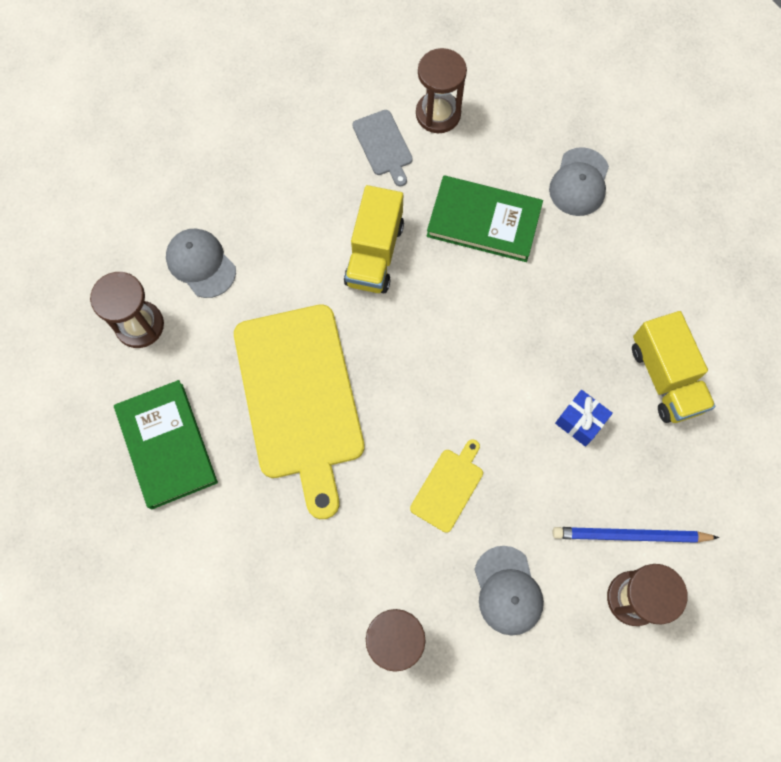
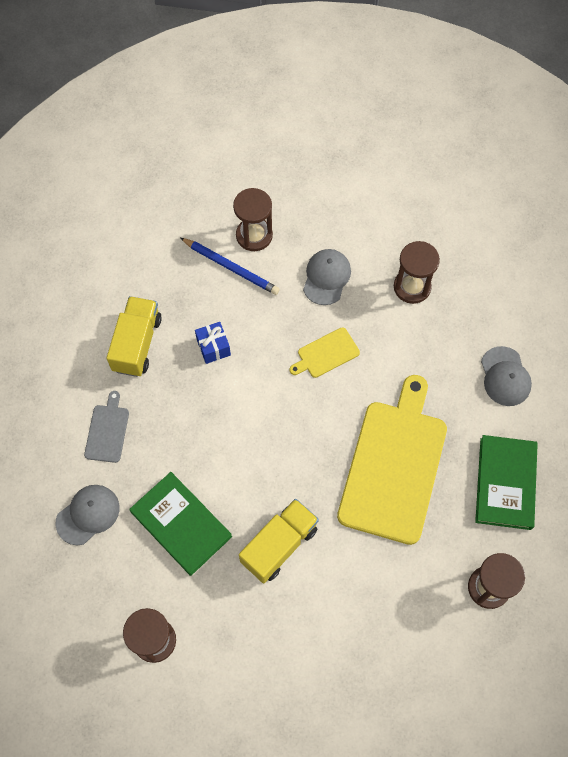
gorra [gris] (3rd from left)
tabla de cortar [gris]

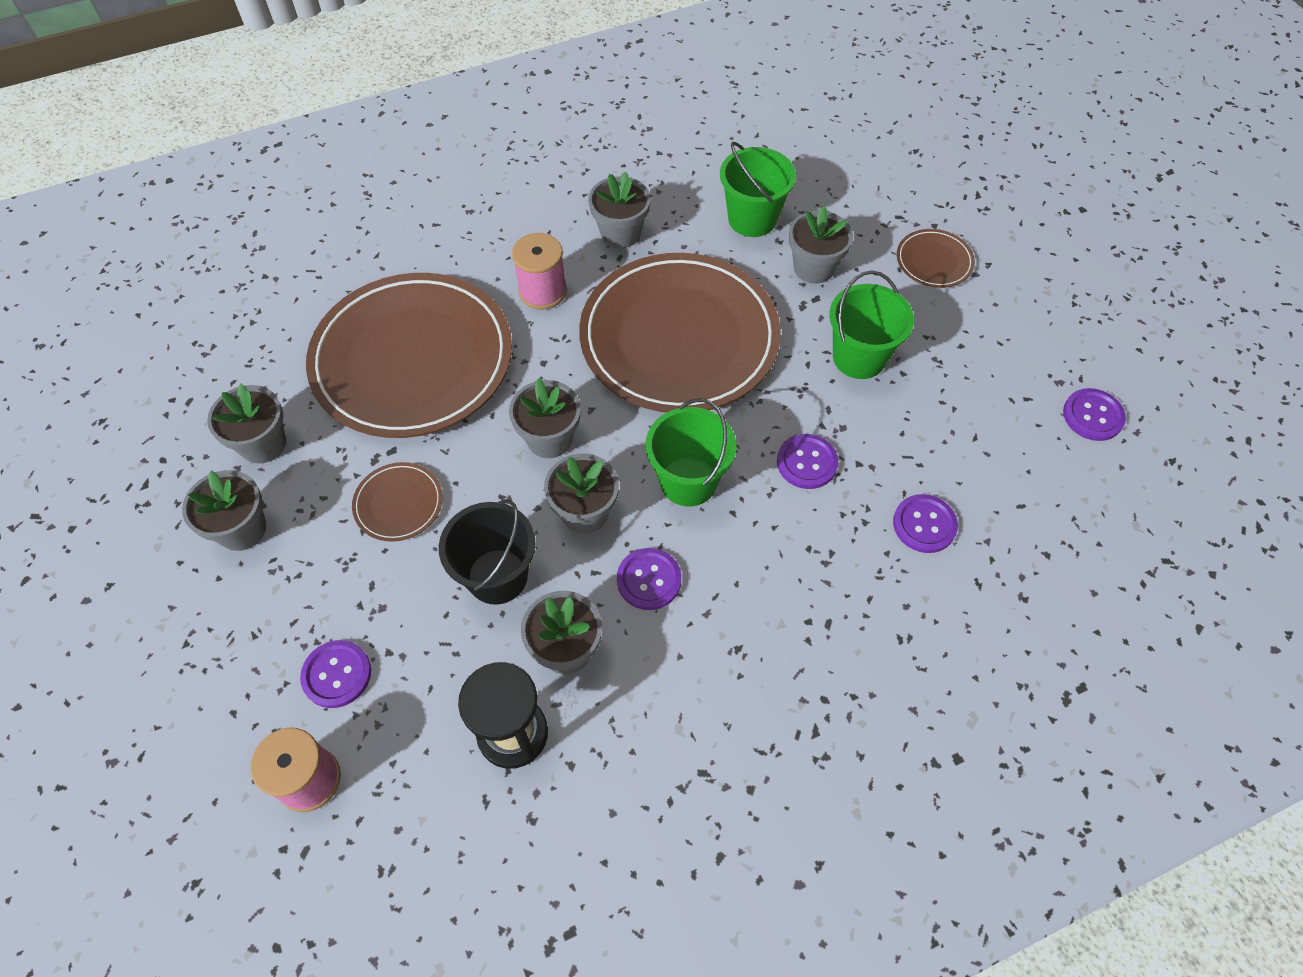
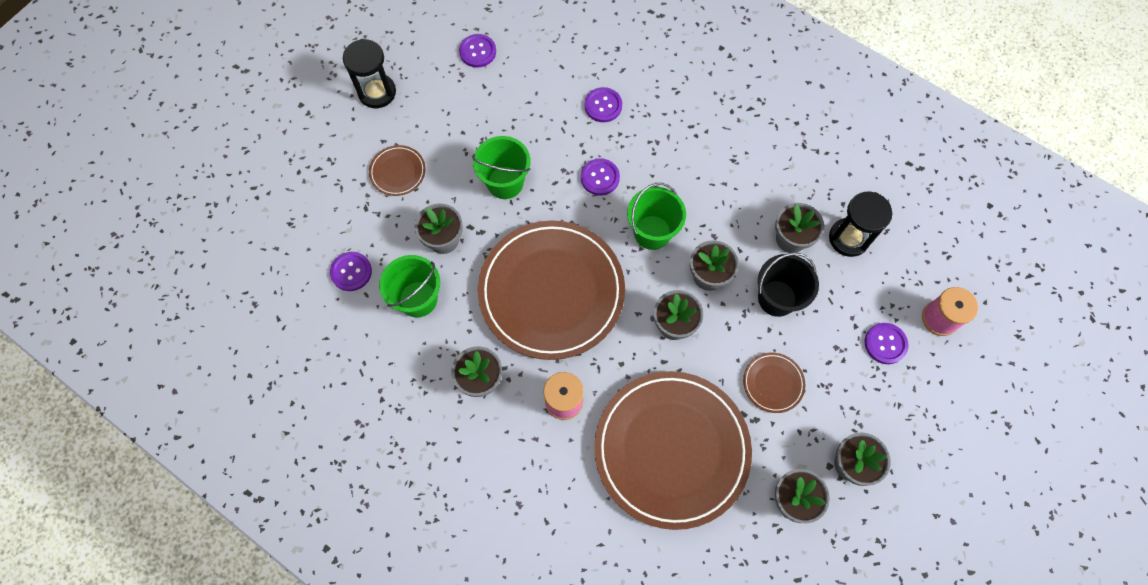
reloj de arena [negro] (1st from left)
botón [morado] (1st from left)

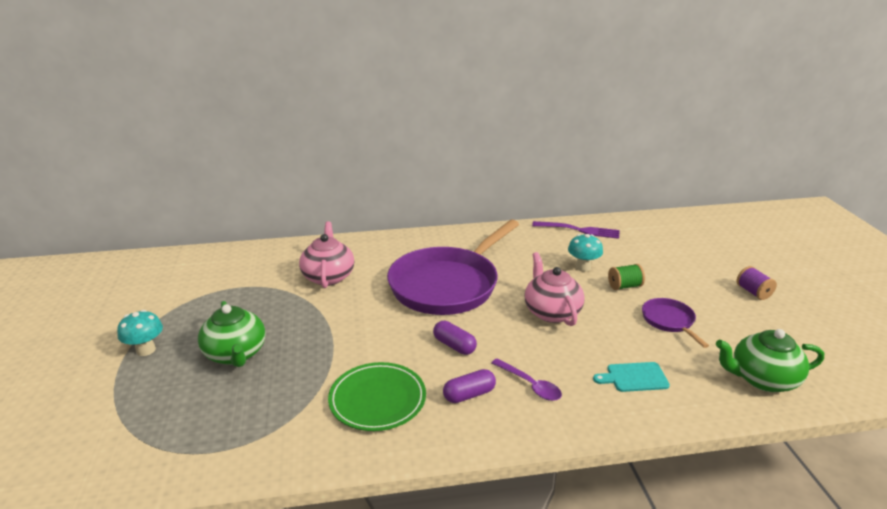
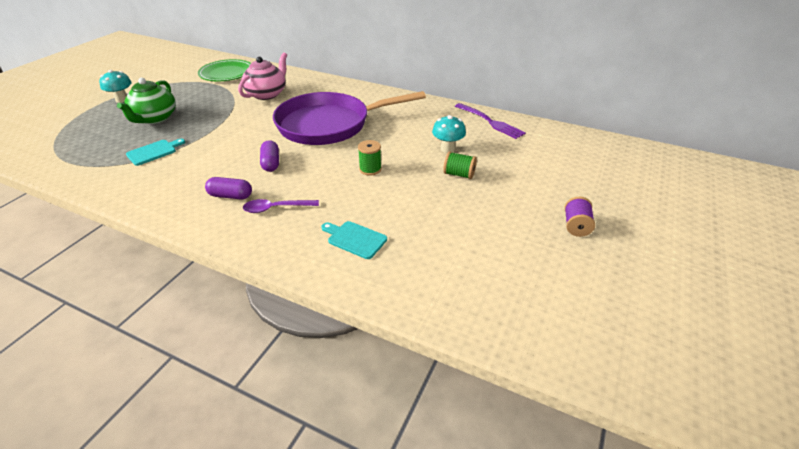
sartén [morado] (2nd from left in the first image)
tetera [verde] (2nd from left in the first image)
tabla de cortar [turquesa] (1st from left)
plato [verde]
carrete [verde] (1st from left)
cuchara [morado]

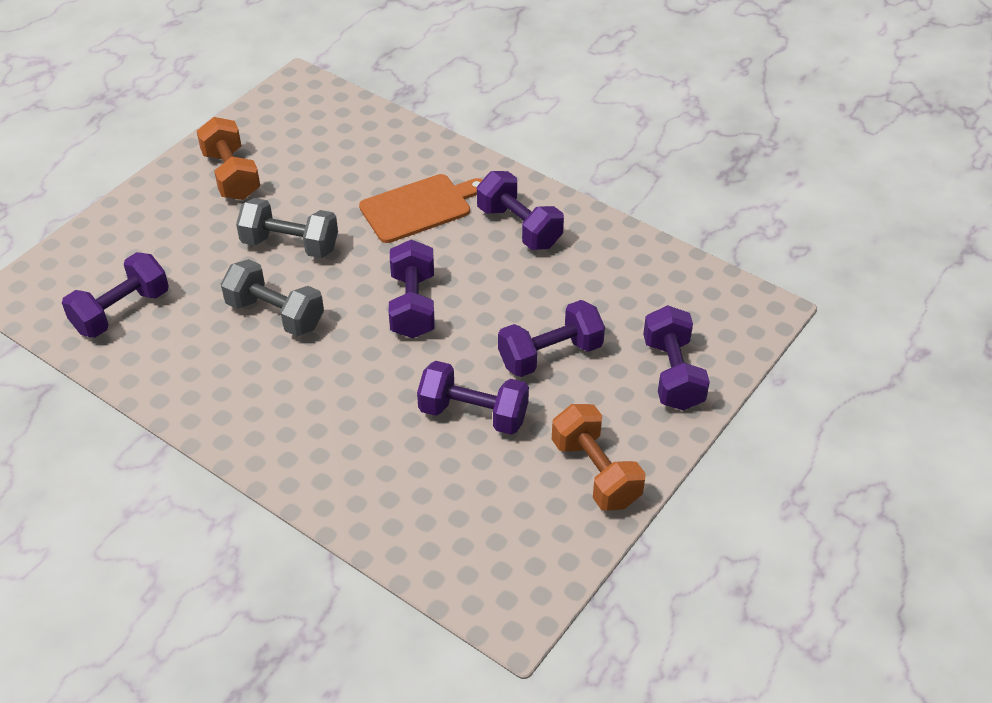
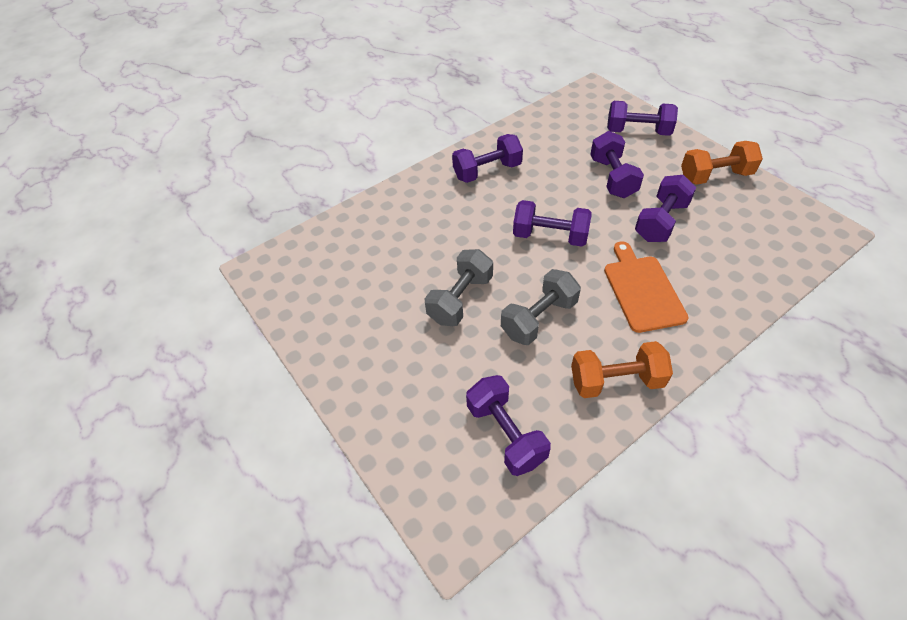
mancuerna [naranja] (1st from left)
tabla de cortar [naranja]

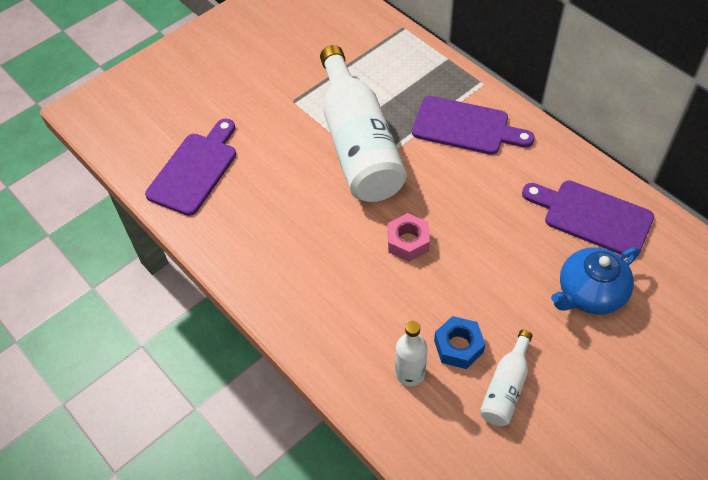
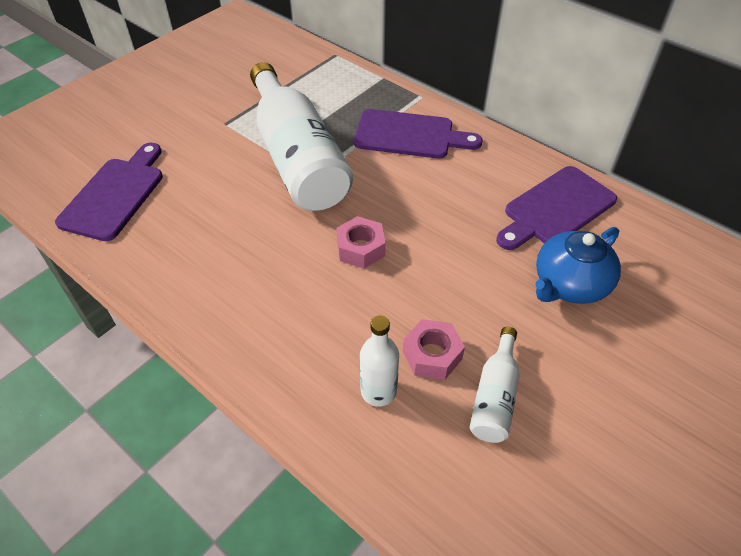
tuerca [rosa] (2nd from left)
tabla de cortar [morado] (3rd from left)

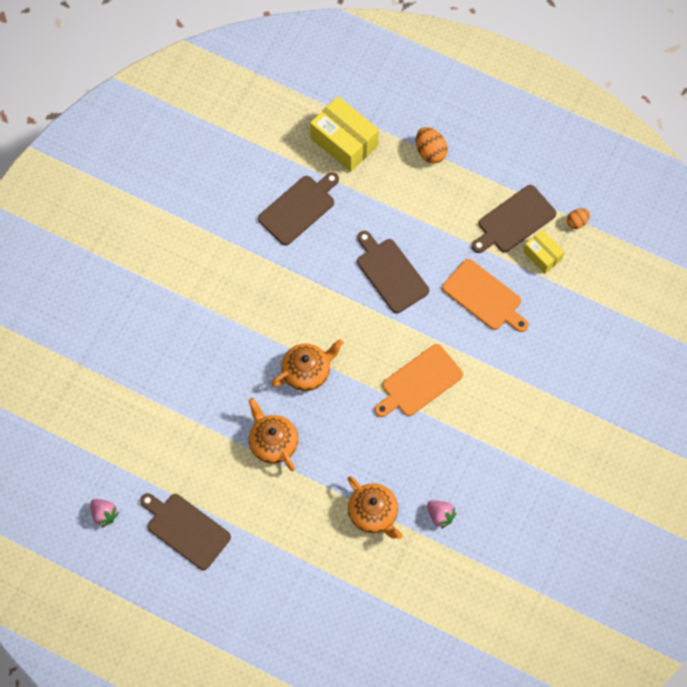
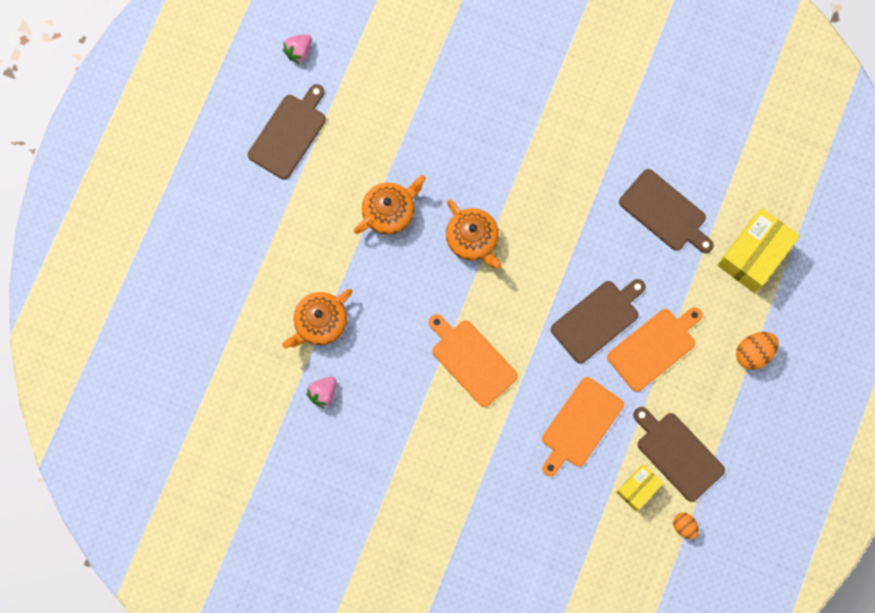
tabla de cortar [naranja] (3rd from left)

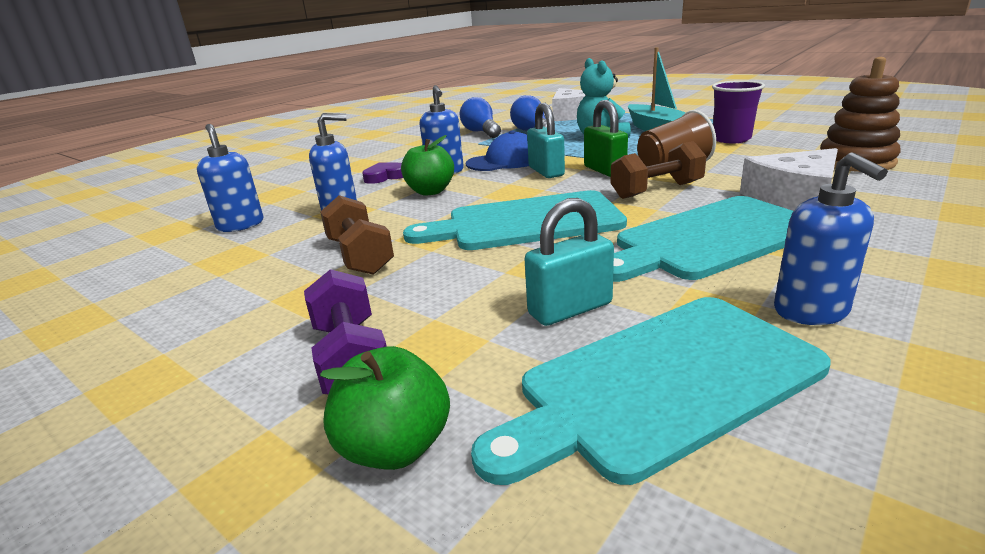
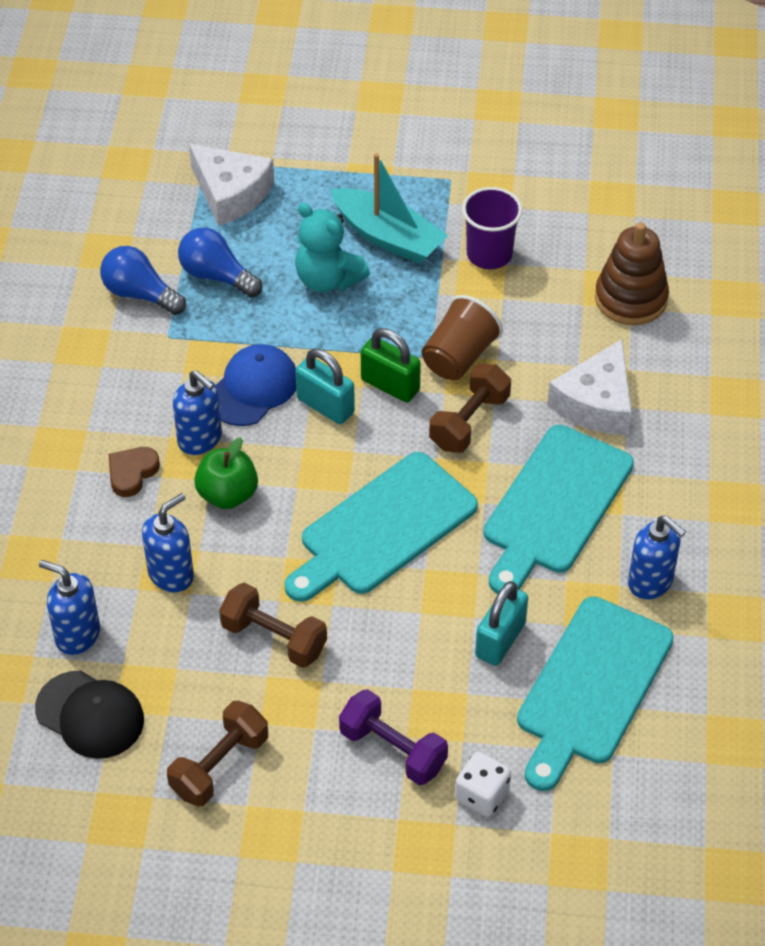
gorra [negro]
mancuerna [marrón] (1st from left)
dado [blanco]
corazón [marrón]

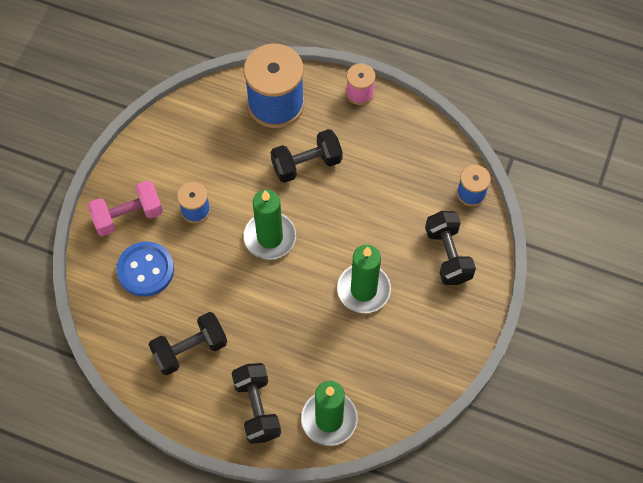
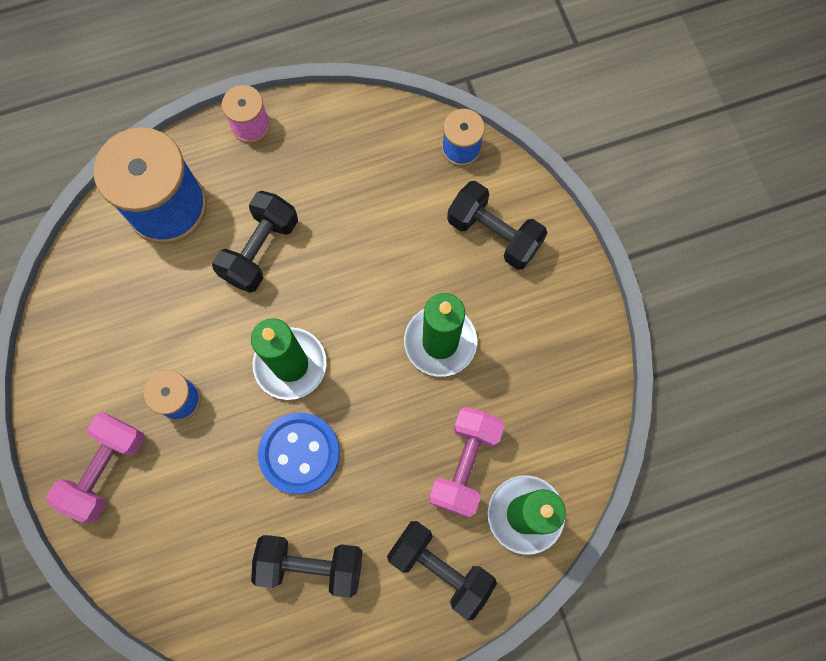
mancuerna [rosa] (2nd from left)
botón [azul]
mancuerna [negro] (2nd from left)

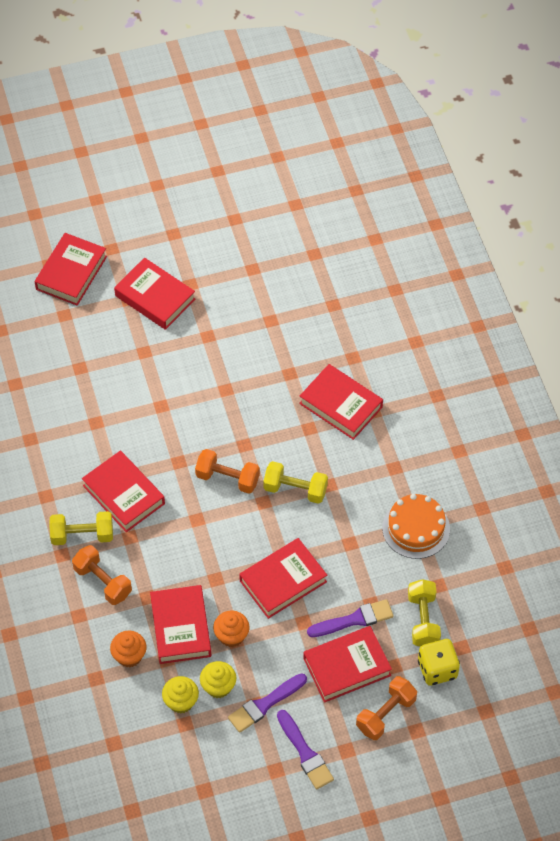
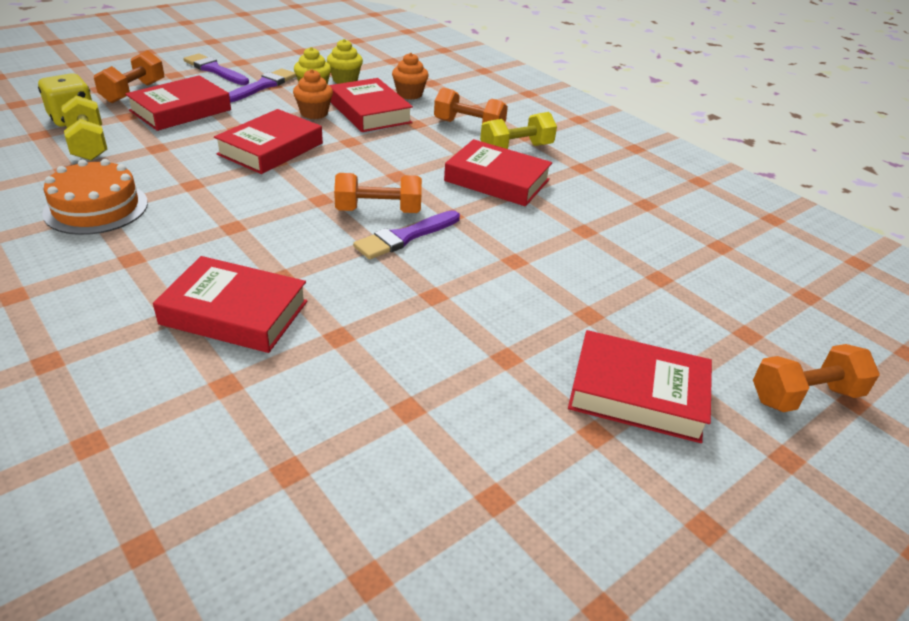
mancuerna [amarillo] (2nd from left in the first image)
pincel [morado] (3rd from left)
mancuerna [naranja] (4th from left)

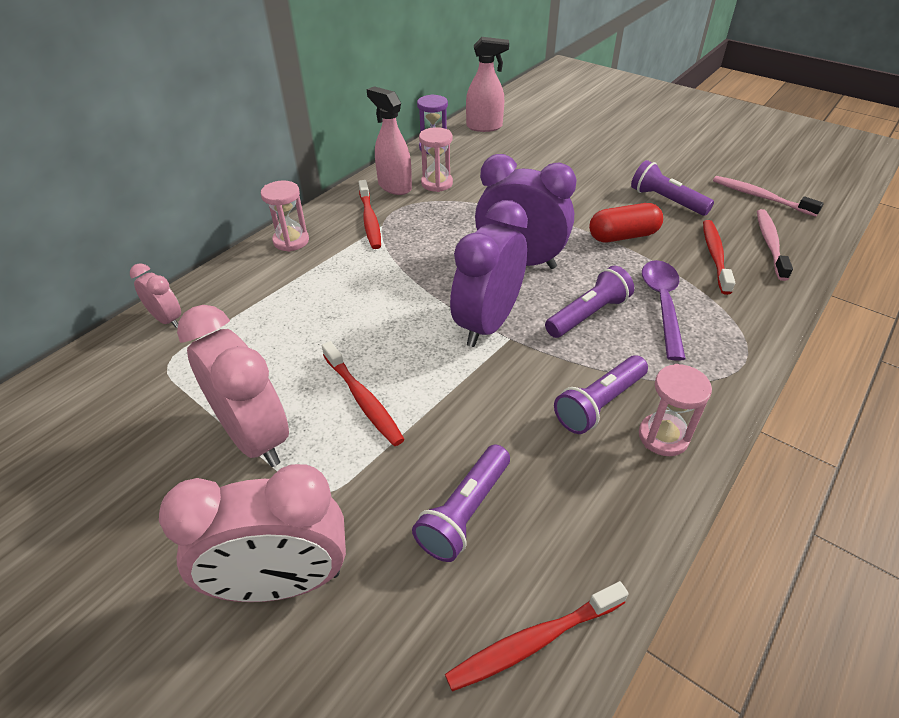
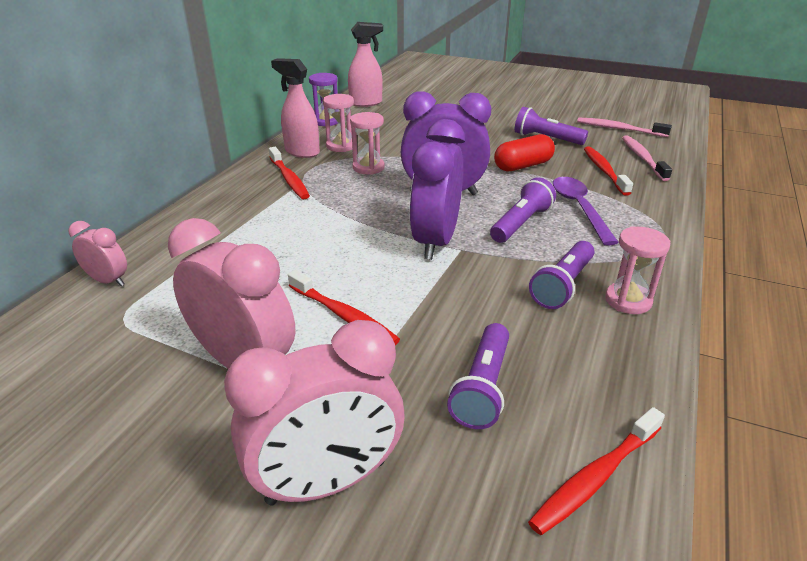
reloj de arena [rosa] (2nd from left)

